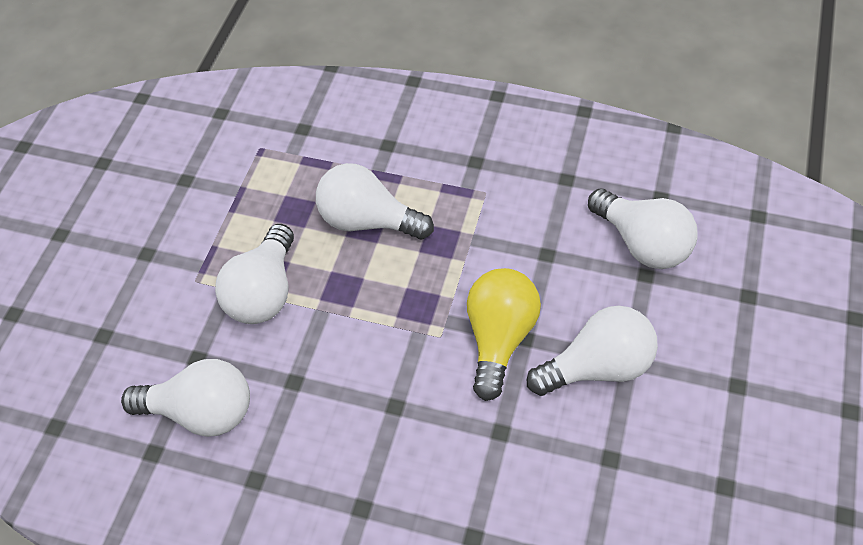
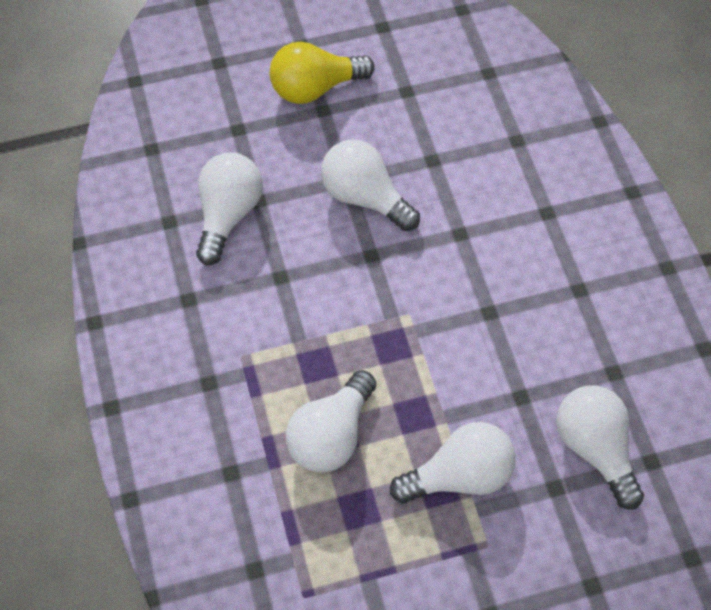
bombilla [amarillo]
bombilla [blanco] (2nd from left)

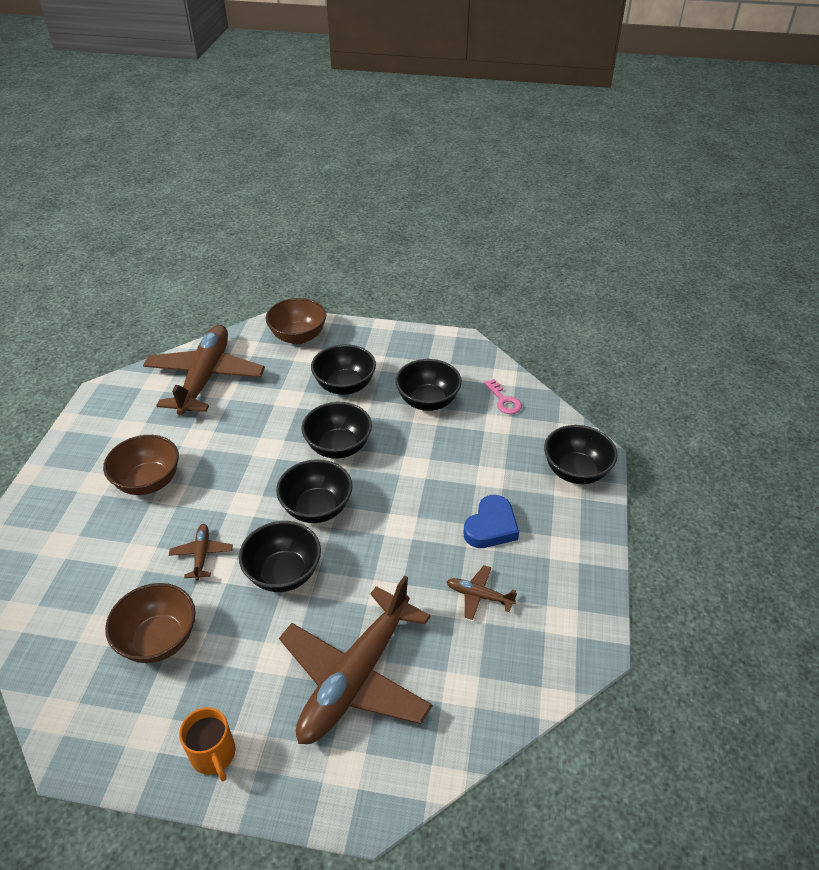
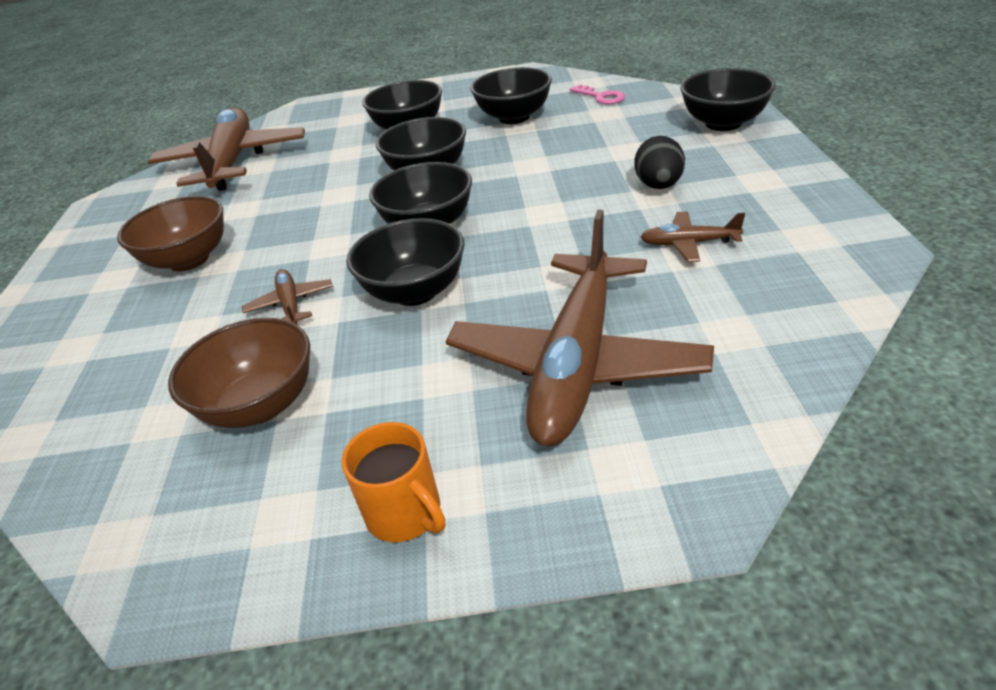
cuenco [marrón] (3rd from left in the first image)
huevo [negro]

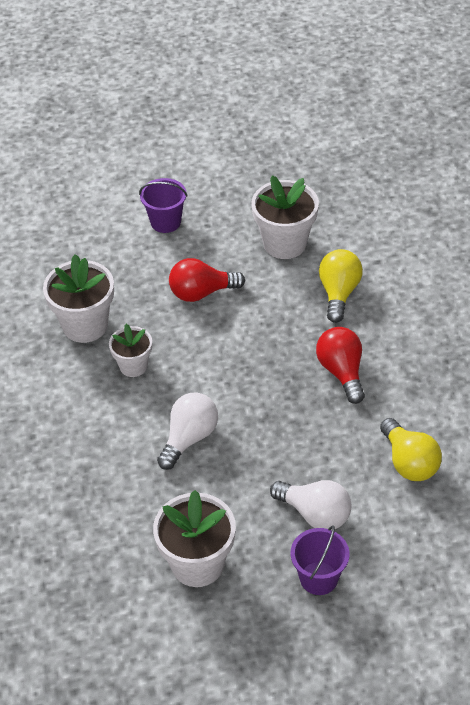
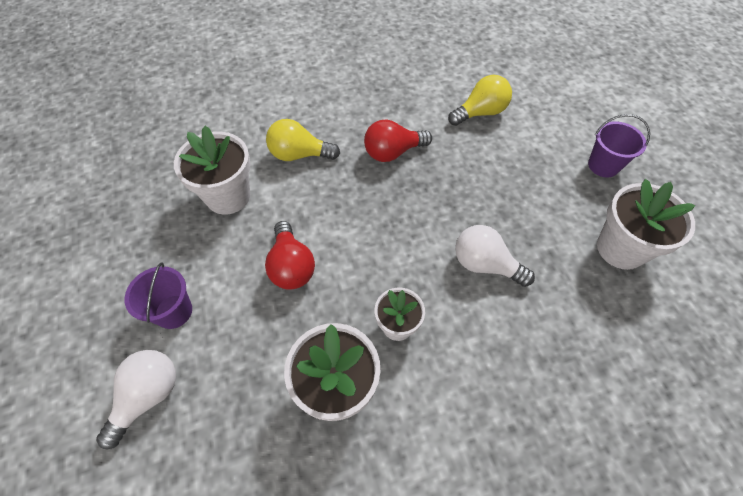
bombilla [blanco] (1st from left)

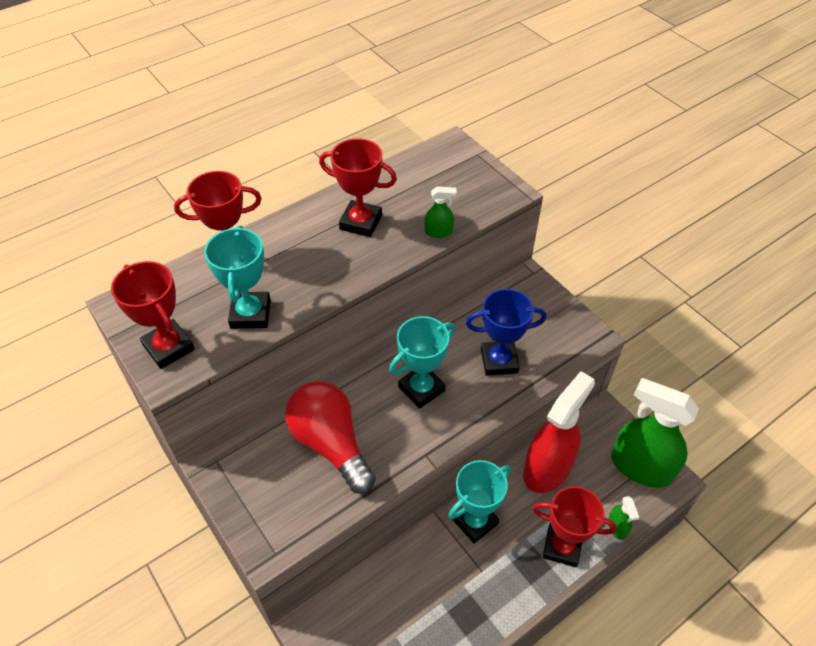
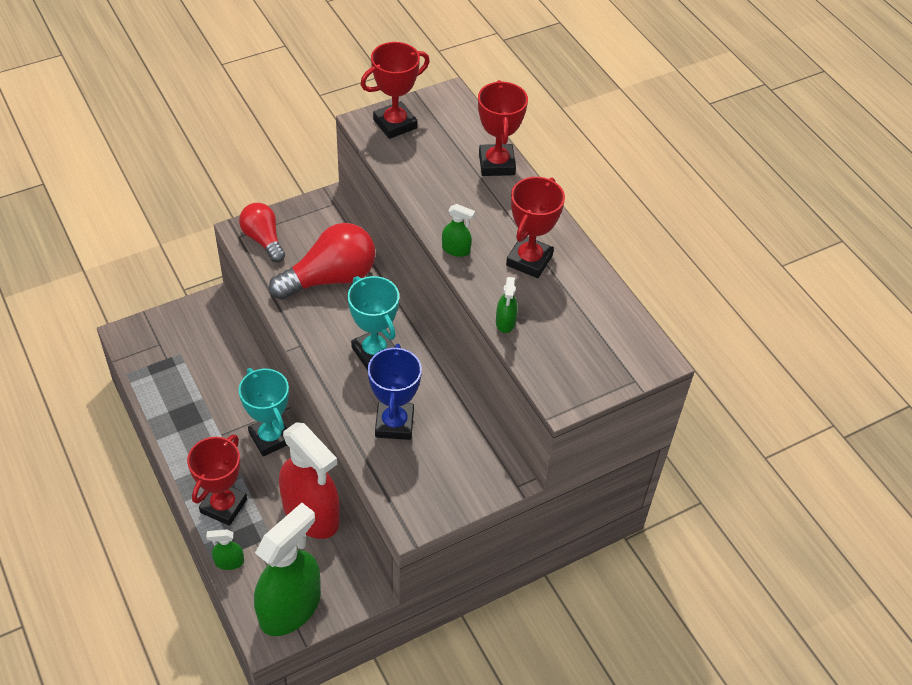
trofeo [turquesa] (1st from left in the first image)
bombilla [rojo] (1st from left)
pulverizador [verde] (3rd from left)

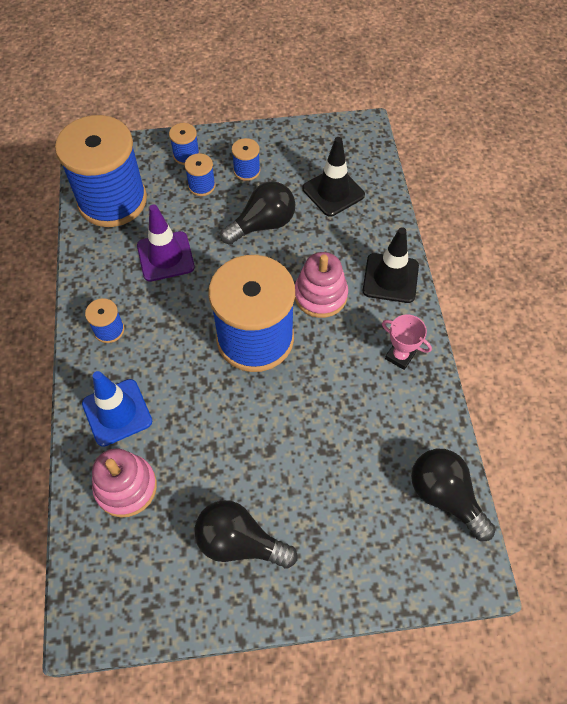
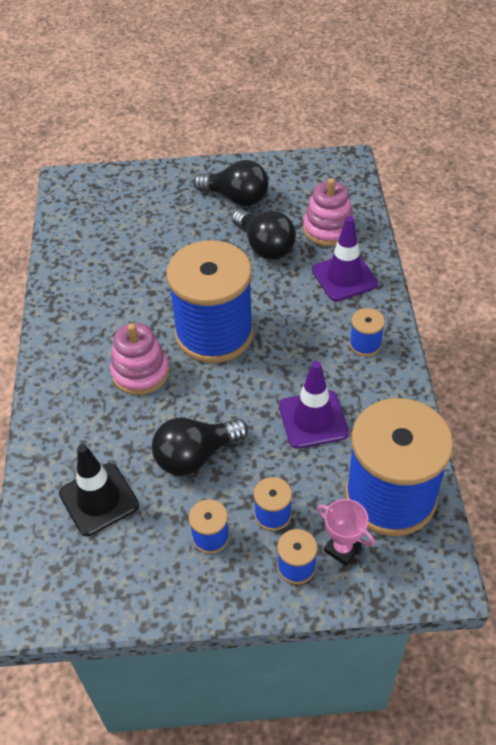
cono de tráfico [negro] (2nd from left in the first image)
trofeo [rosa]
bombilla [negro] (3rd from left)
cono de tráfico [morado] (2nd from left)

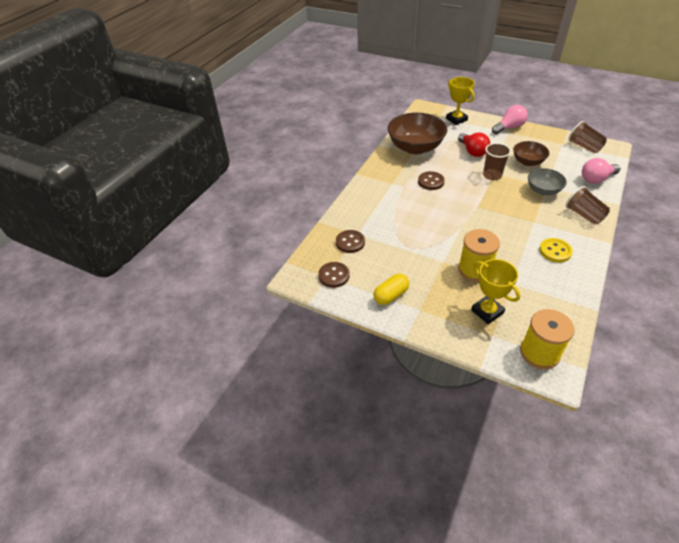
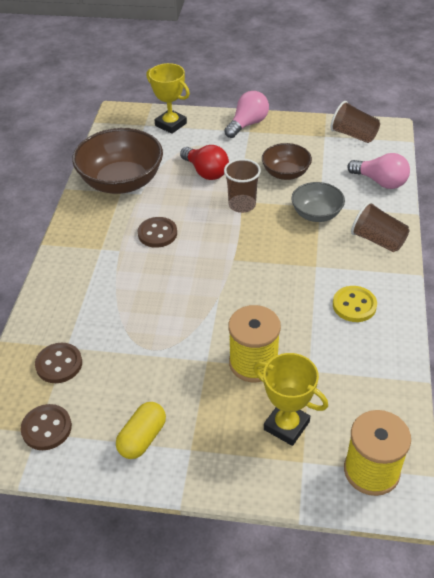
bombilla [rosa] (2nd from left)

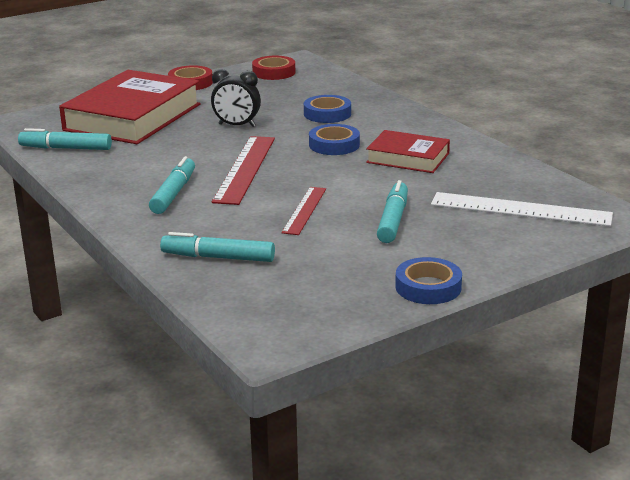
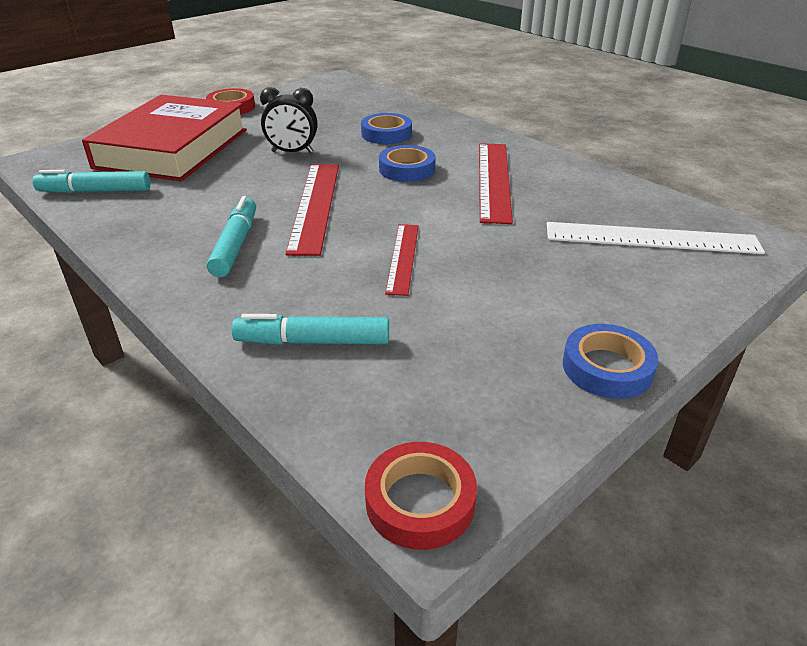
rotulador [turquesa] (4th from left in the first image)
cinta adhesiva [rojo] (2nd from left)
regla [rojo] (3rd from left)

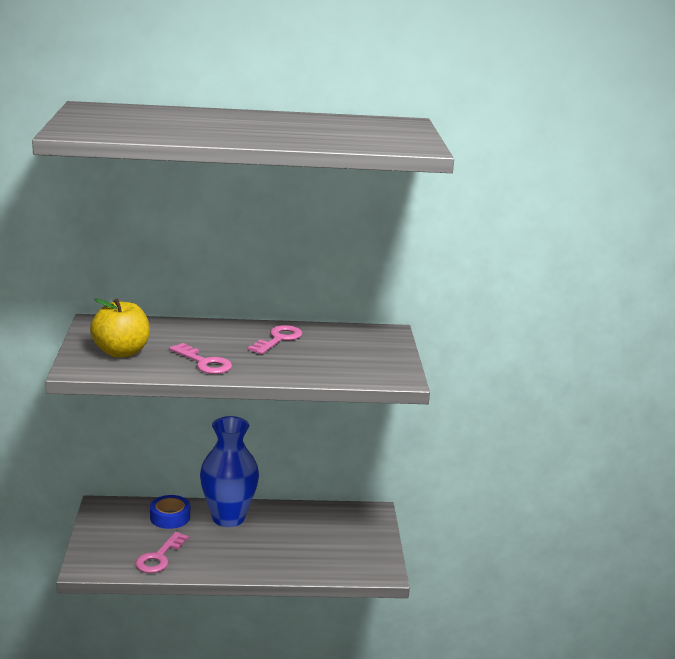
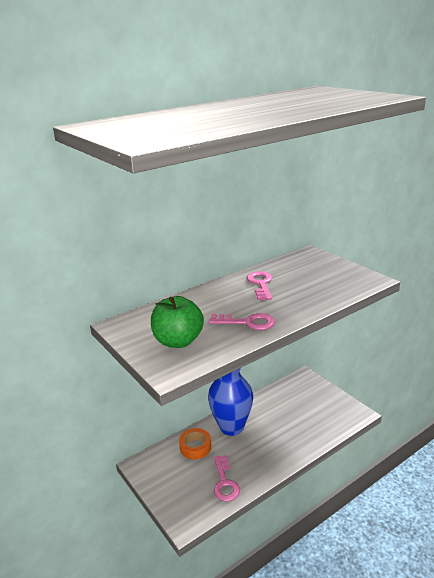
manzana [verde]
cinta adhesiva [naranja]

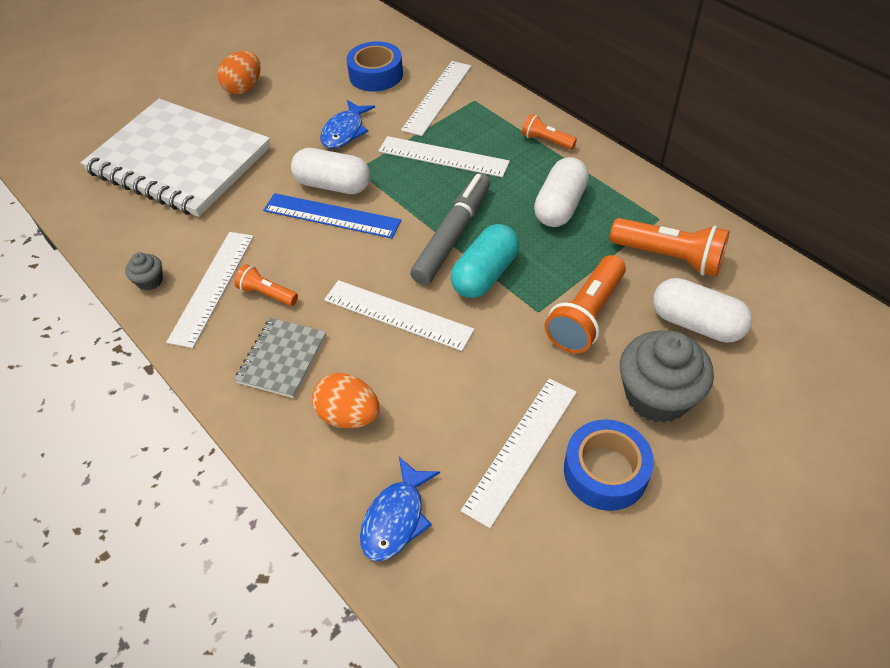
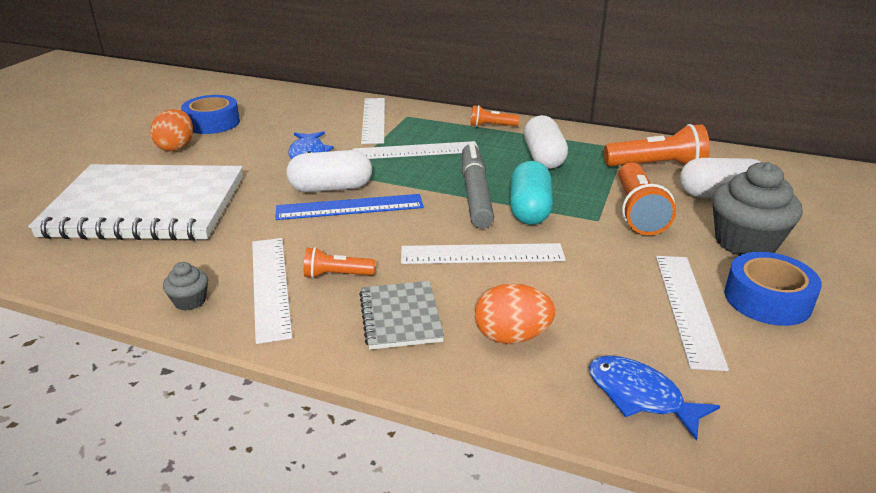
cinta adhesiva [azul] (1st from left)
pez [azul] (2nd from left)

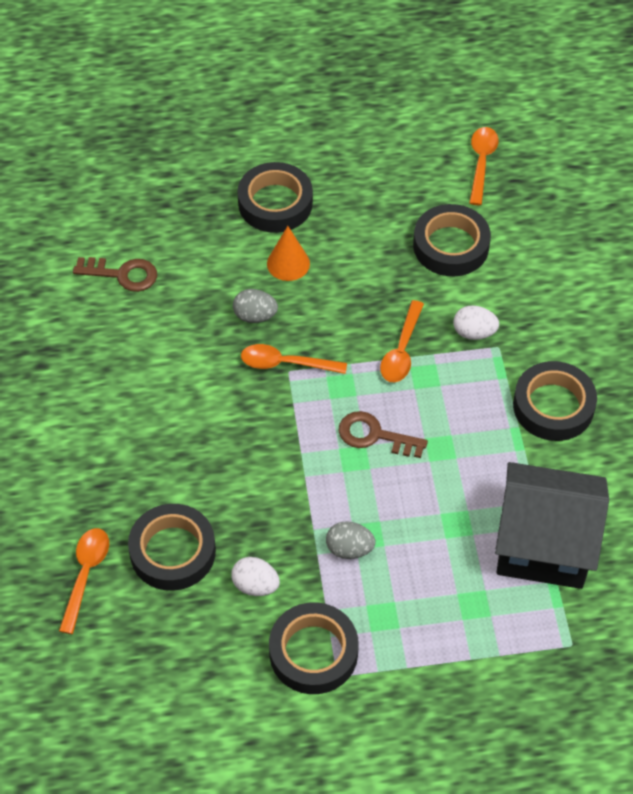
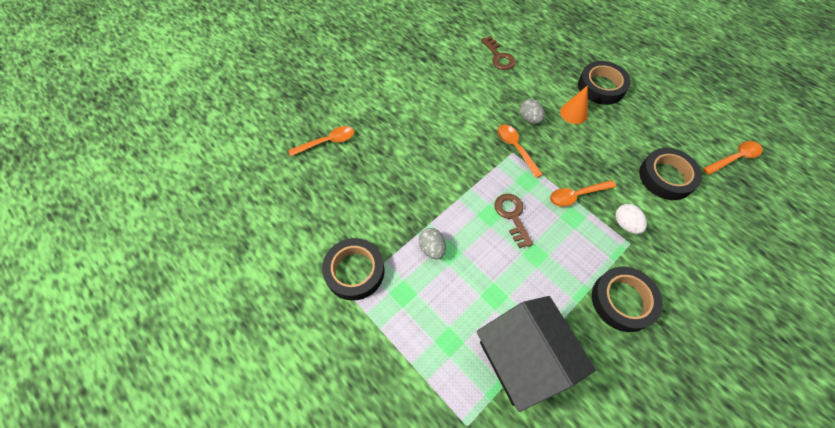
cinta adhesiva [negro] (1st from left in the first image)
huevo [blanco] (1st from left in the first image)

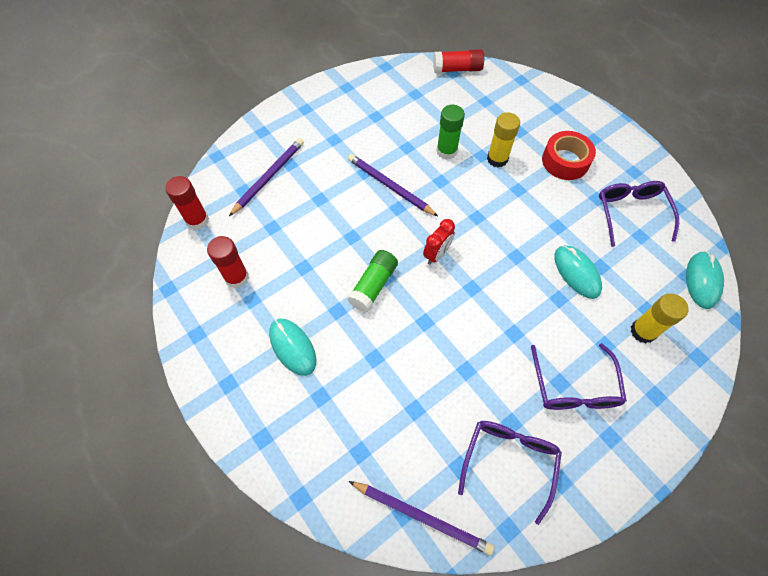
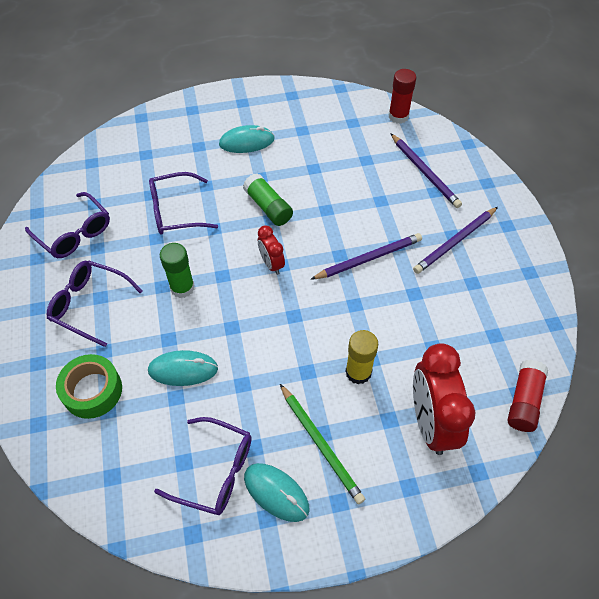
barra de pegamento [rojo] (2nd from left in the first image)
gafas [morado] (3rd from left)
despertador [rojo] (2nd from left)
lápiz [morado] (3rd from left)
barra de pegamento [verde] (1st from left)
ratón [turquesa] (3rd from left)
lápiz [verde]
cinta adhesiva [verde]

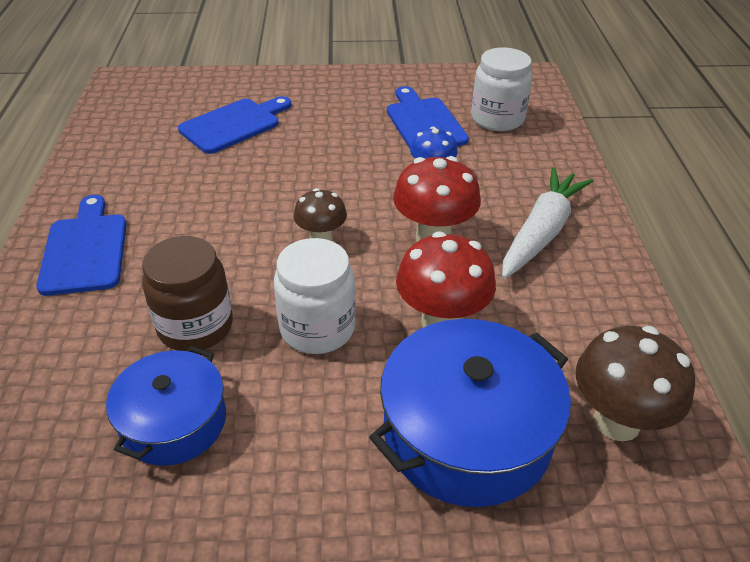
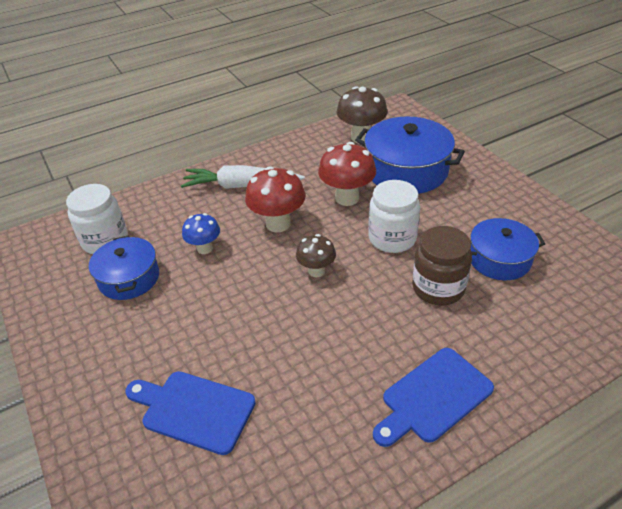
olla [azul] (1st from left)

